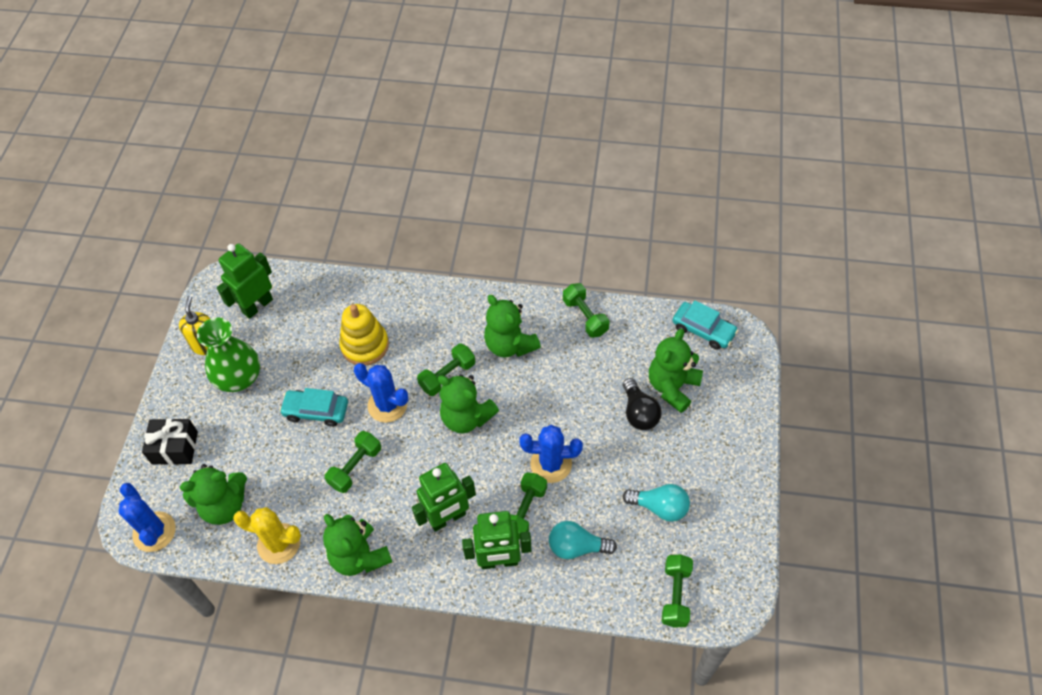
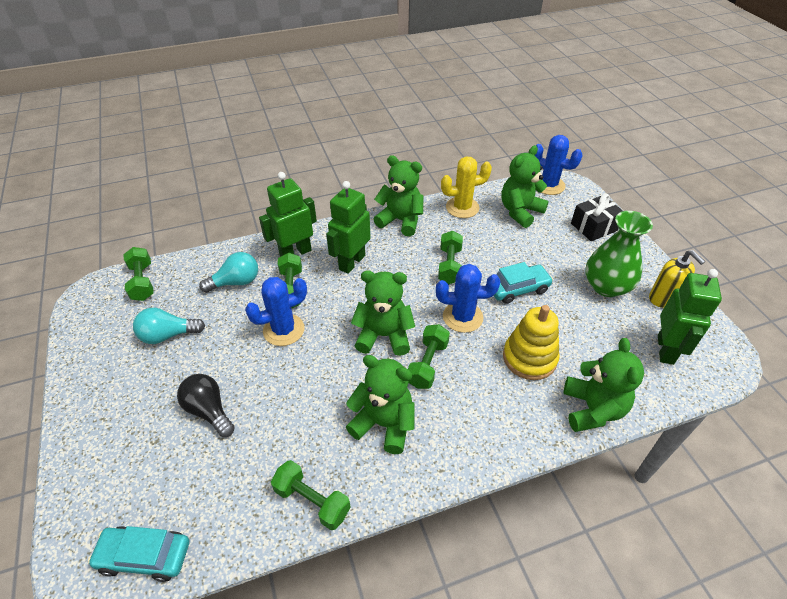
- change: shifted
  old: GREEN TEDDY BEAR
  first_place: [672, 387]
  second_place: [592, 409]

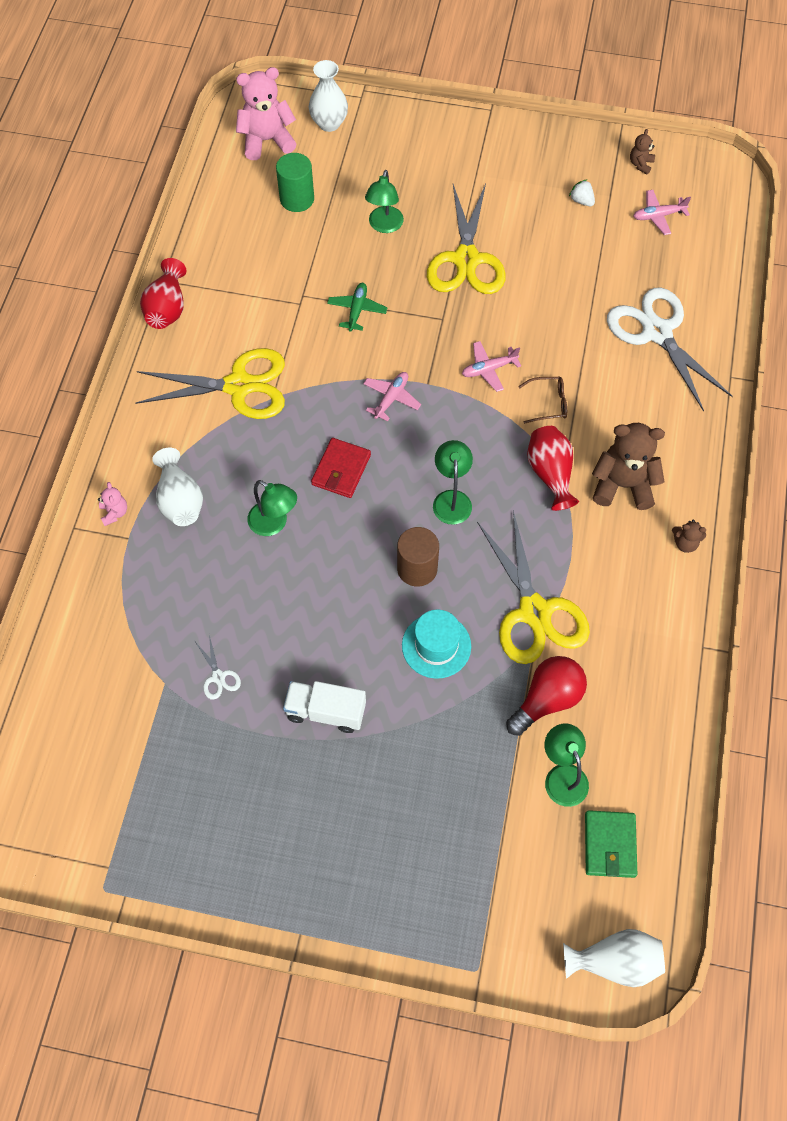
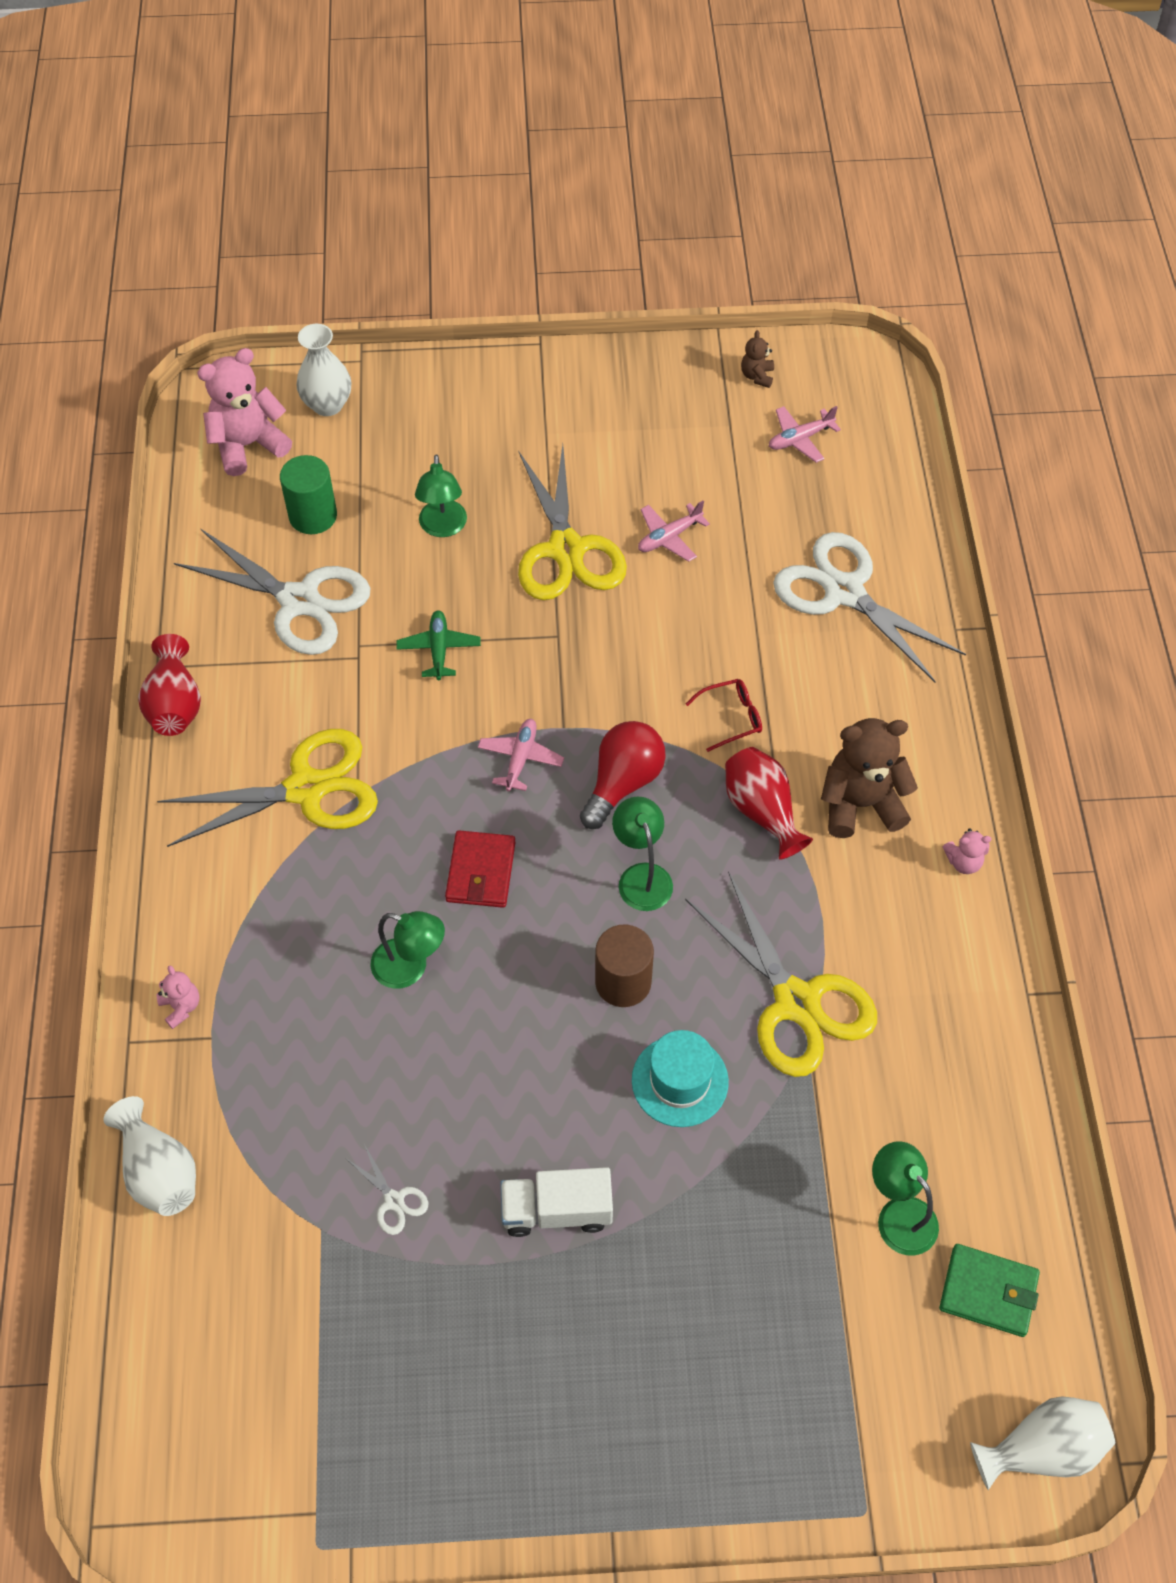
- change: gone
  old: WHITE STRAWBERRY
  first_place: [581, 201]
- change: shifted
  old: PINK PLANE
  first_place: [489, 369]
  second_place: [669, 537]
- change: repainted
  old: BROWN GLASSES
  new: RED GLASSES
  first_place: [548, 403]
  second_place: [731, 718]
- change: shifted
  old: WHITE VASE
  first_place: [180, 500]
  second_place: [159, 1171]
- change: repainted
  old: BROWN TEDDY BEAR
  new: PINK TEDDY BEAR
  first_place: [685, 543]
  second_place: [963, 862]
- change: shifted
  old: RED LIGHT BULB
  first_place: [547, 699]
  second_place: [623, 782]
- change: rotated
  old: GREEN WALLET
  first_place: [609, 845]
  second_place: [988, 1292]
  degrees: -60
- change: new
  new: WHITE SCISSORS
  second_place: [299, 601]

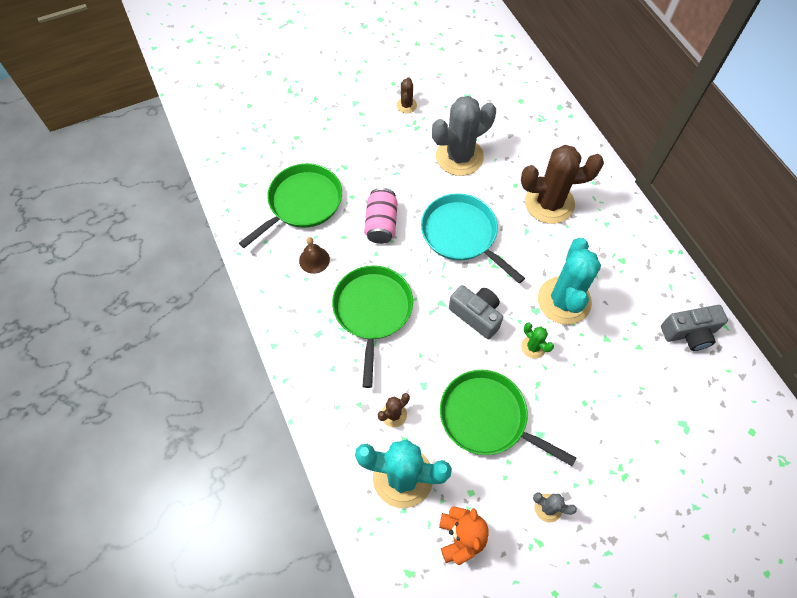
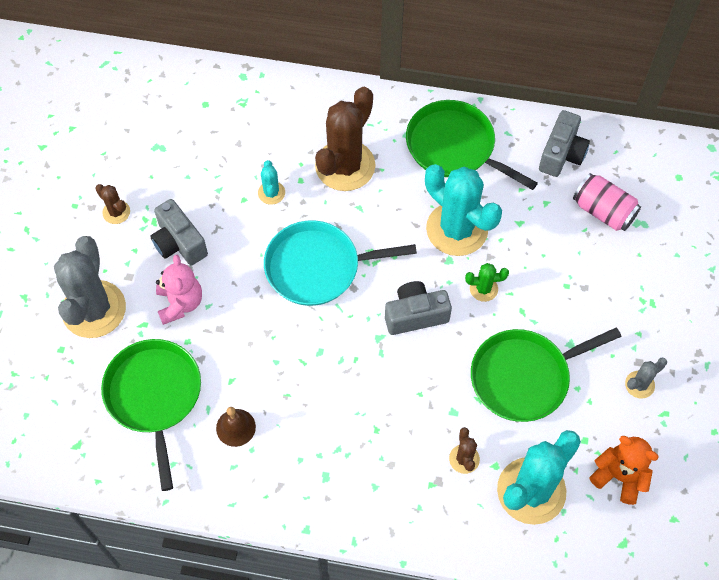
- change: shifted
  old: GREY CACTUS
  first_place: [459, 157]
  second_place: [94, 309]
- change: shifted
  old: PINK CAN
  first_place: [381, 224]
  second_place: [603, 211]
- change: shifted
  old: GREEN PAN
  first_place: [372, 311]
  second_place: [454, 147]
- change: new
  new: TURQUOISE CACTUS
  second_place: [271, 193]
- change: new
  new: GREY CAMERA
  second_place: [179, 243]
- change: new
  new: PINK TEDDY BEAR
  second_place: [180, 303]

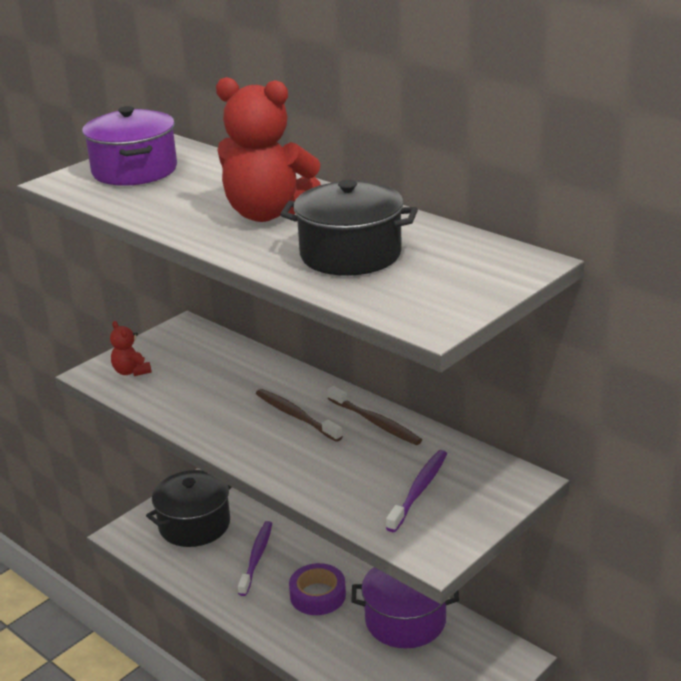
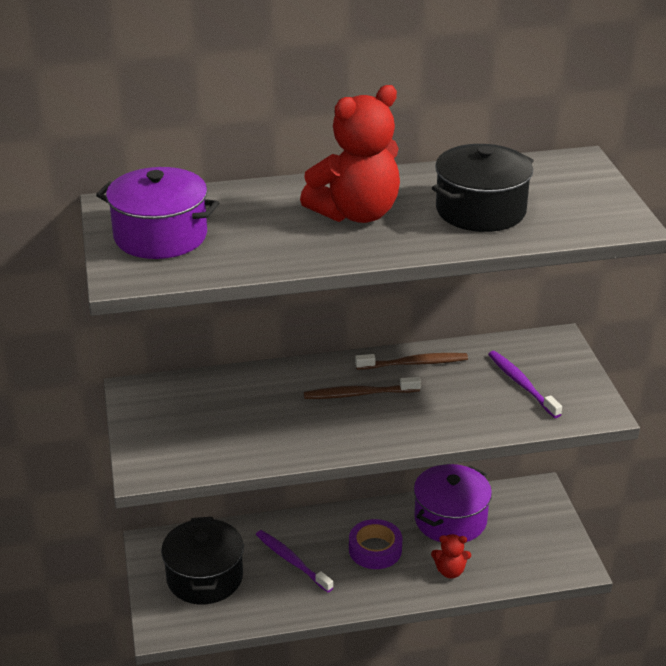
- change: shifted
  old: RED TEDDY BEAR
  first_place: [131, 371]
  second_place: [450, 571]

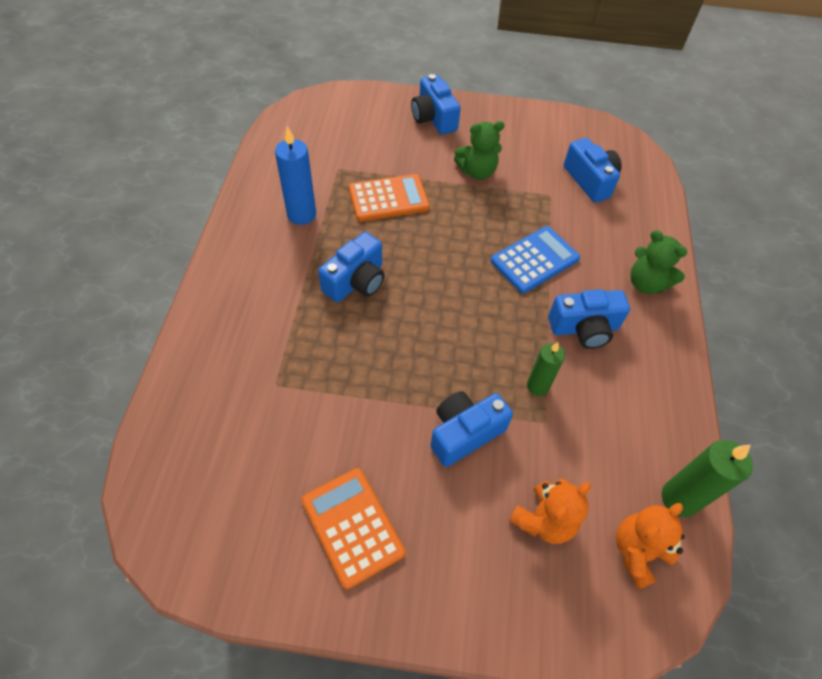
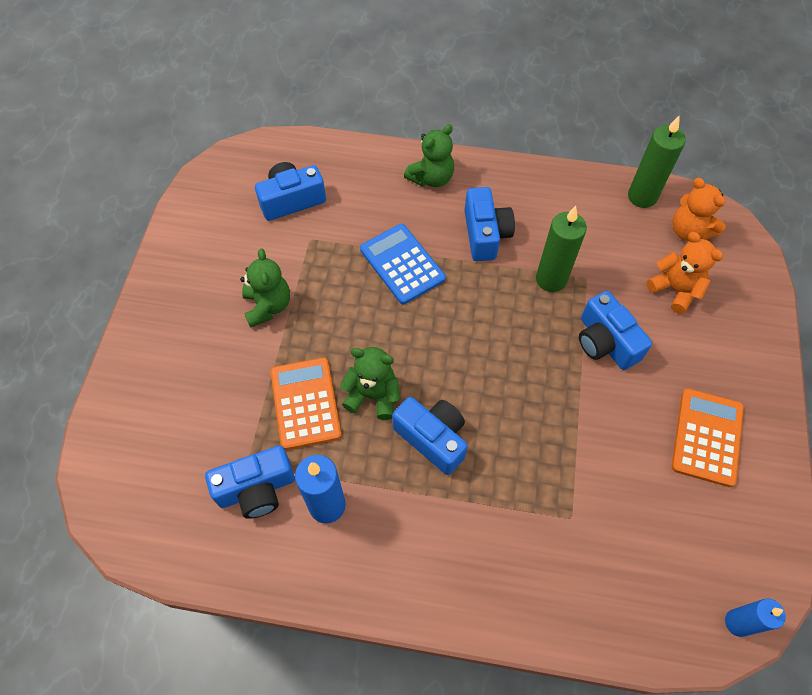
- change: shifted
  old: BLUE CAMERA
  first_place: [433, 118]
  second_place: [256, 489]
- change: scaled
  old: GREEN CANDLE
  first_place: [537, 386]
  second_place: [551, 279]
  factor: 1.51
- change: rotated
  old: ORANGE CALCULATOR
  first_place: [352, 526]
  second_place: [707, 437]
  degrees: 135
- change: new
  new: GREEN TEDDY BEAR
  second_place: [373, 395]
- change: new
  new: BLUE CANDLE
  second_place: [737, 623]

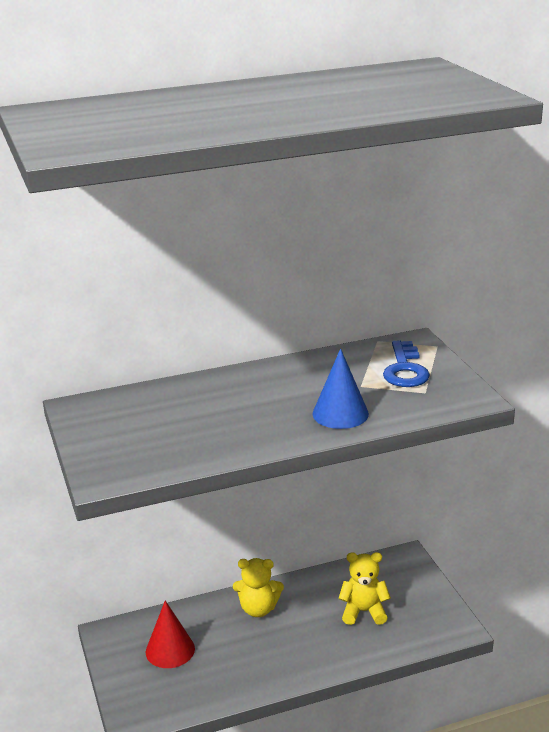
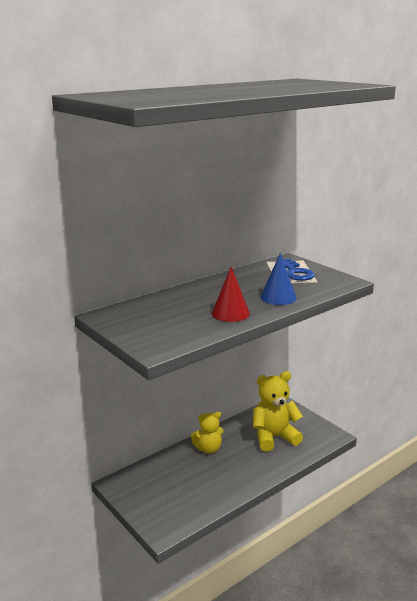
- change: scaled
  old: YELLOW TEDDY BEAR
  first_place: [363, 611]
  second_place: [274, 437]
  factor: 1.58
- change: shifted
  old: RED CONE
  first_place: [170, 650]
  second_place: [230, 313]

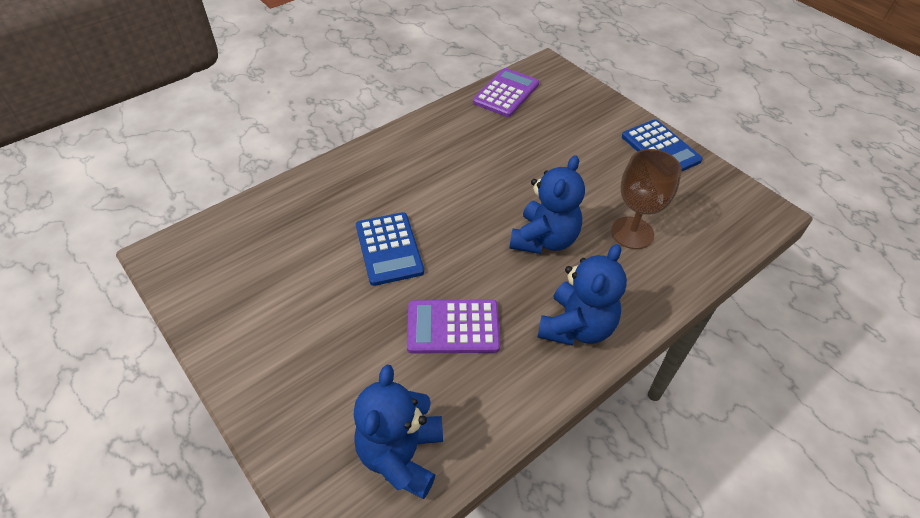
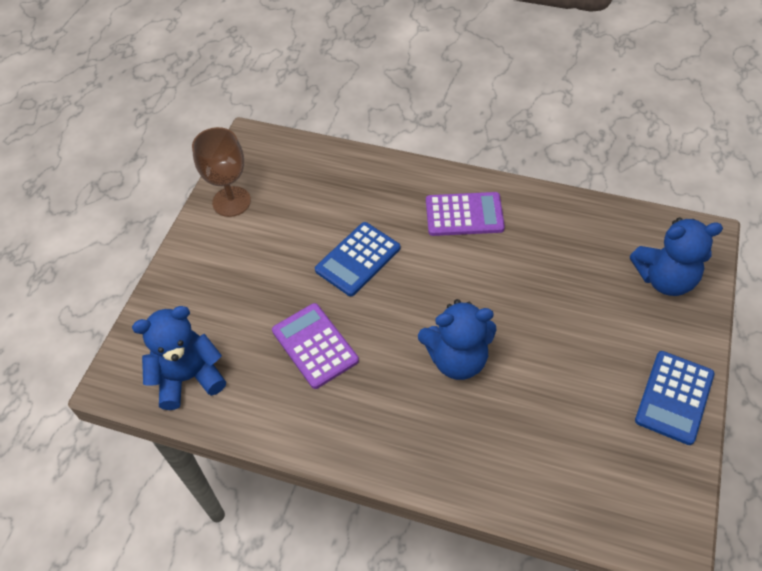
- change: shifted
  old: PURPLE CALCULATOR
  first_place: [506, 93]
  second_place: [464, 215]
- change: shifted
  old: BROWN GOBLET
  first_place: [632, 233]
  second_place: [231, 201]
- change: shifted
  old: BLUE TEDDY BEAR
  first_place: [576, 327]
  second_place: [664, 279]

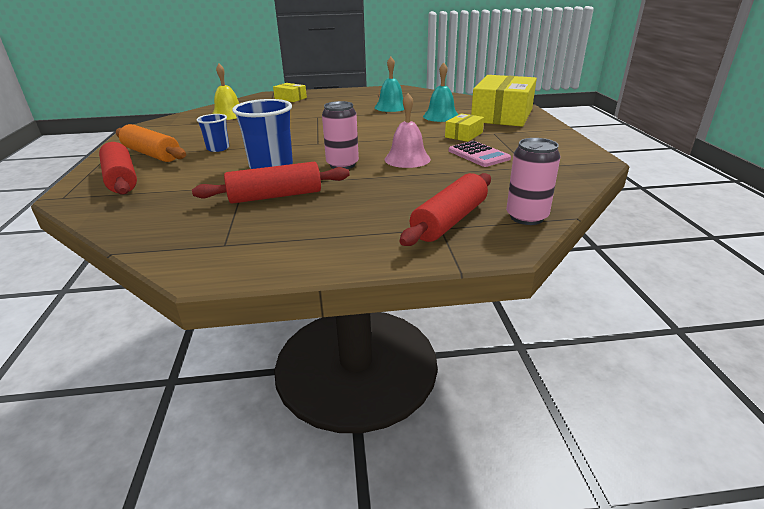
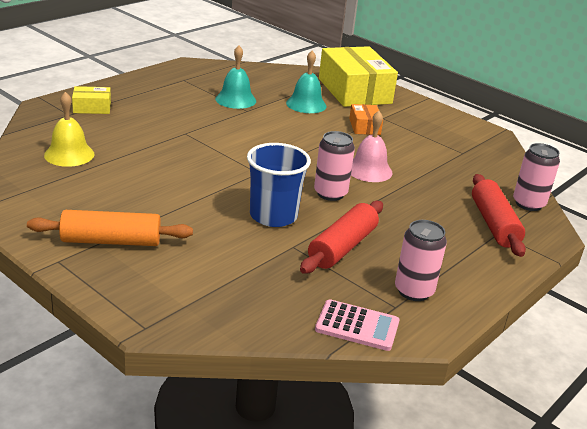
- change: repainted
  old: YELLOW BOX
  new: ORANGE BOX
  first_place: [464, 135]
  second_place: [364, 126]
- change: gone
  old: BLUE CUP
  first_place: [218, 148]
- change: shifted
  old: PINK CALCULATOR
  first_place: [478, 155]
  second_place: [357, 326]
- change: gone
  old: RED ROLLING PIN
  first_place: [121, 179]
- change: new
  new: PINK CAN
  second_place: [414, 291]

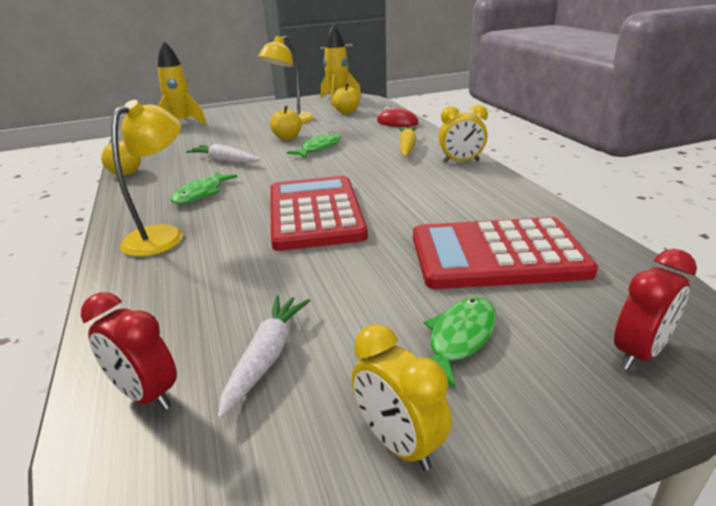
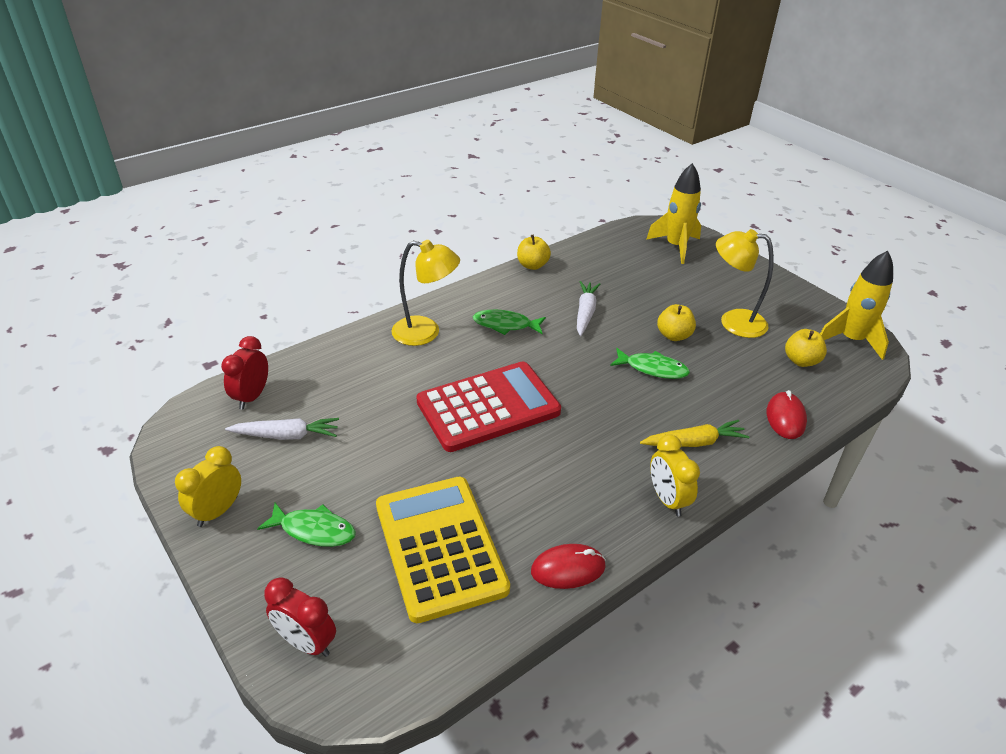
- change: repainted
  old: RED CALCULATOR
  new: YELLOW CALCULATOR
  first_place: [497, 255]
  second_place: [440, 547]
- change: new
  new: RED MOUSE
  second_place: [568, 569]

